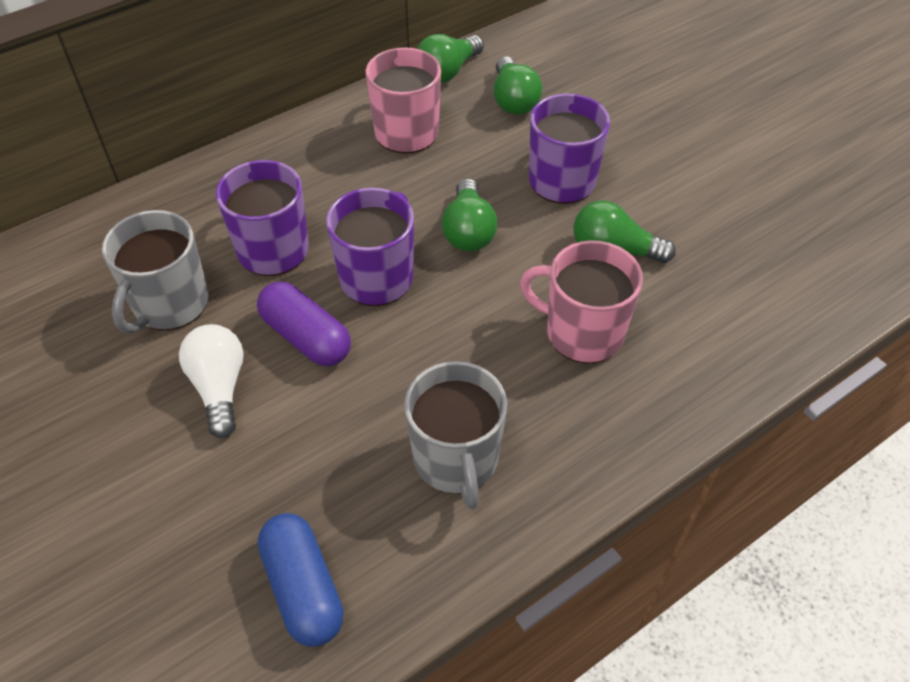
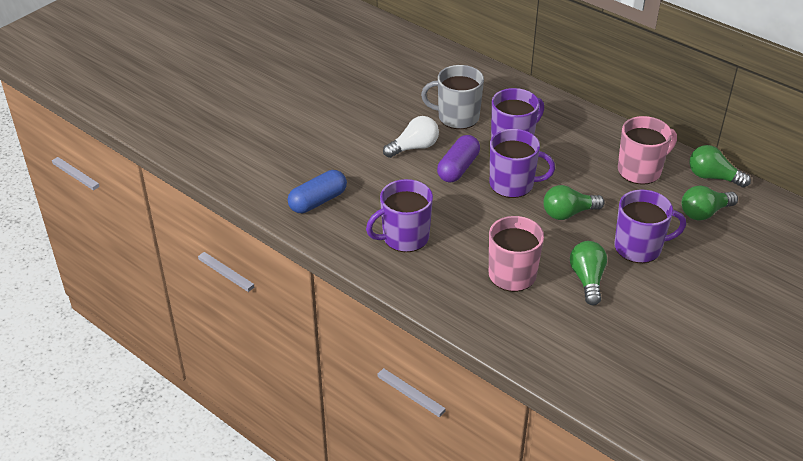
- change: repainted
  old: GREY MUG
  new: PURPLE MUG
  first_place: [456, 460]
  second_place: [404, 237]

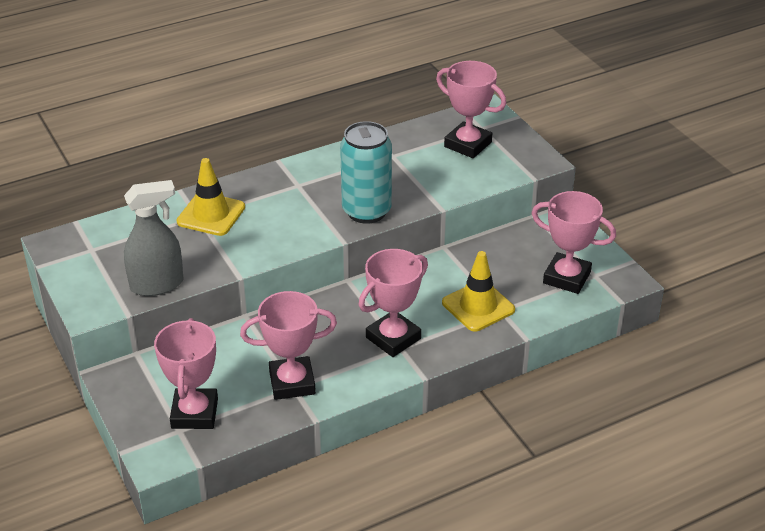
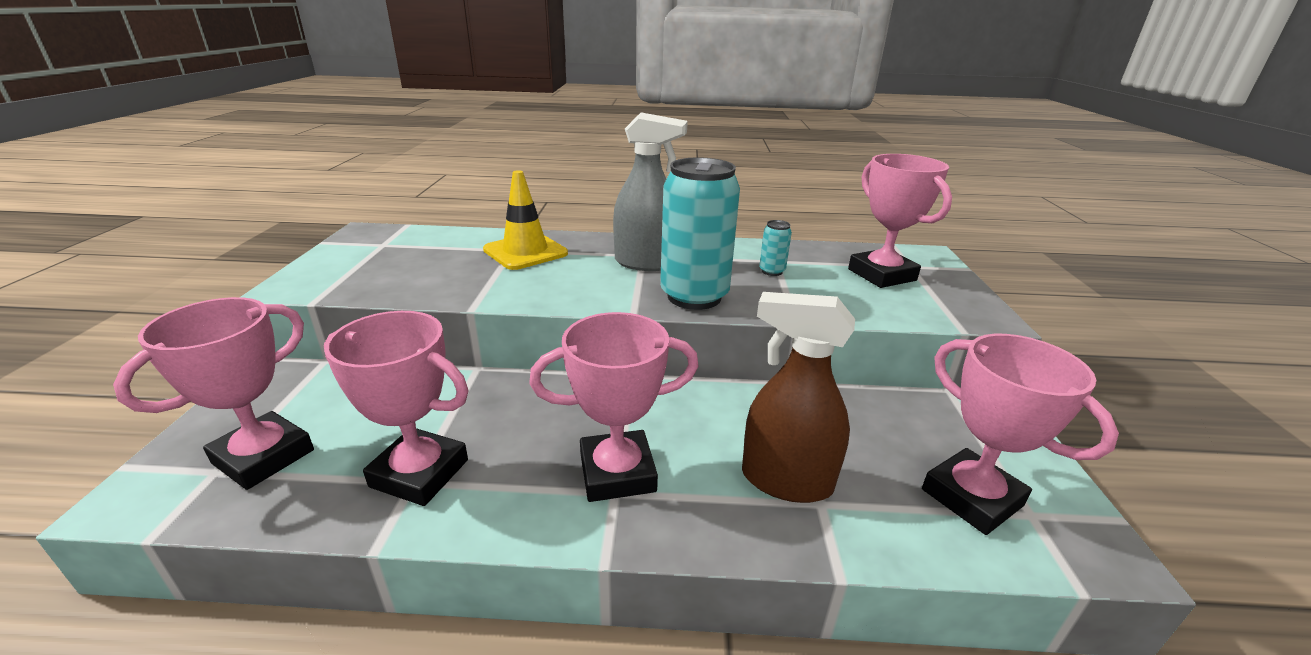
- change: shifted
  old: GREY SPRAY BOTTLE
  first_place: [157, 284]
  second_place: [646, 263]
- change: swapped
  old: YELLOW TRAFFIC CONE
  new: BROWN SPRAY BOTTLE
  first_place: [478, 306]
  second_place: [785, 481]
- change: new
  new: TURQUOISE CAN
  second_place: [772, 271]

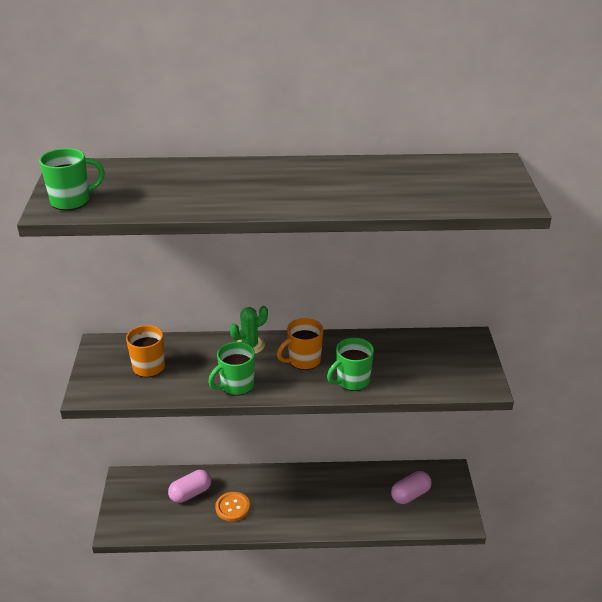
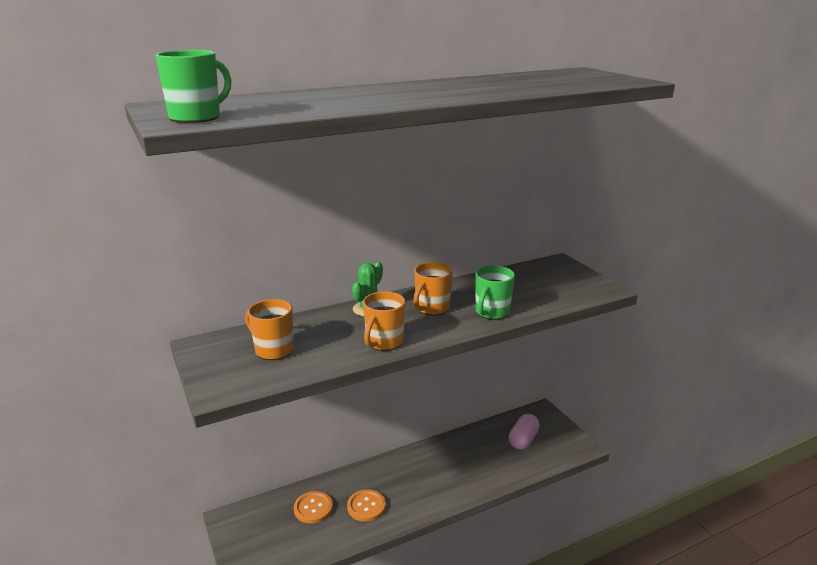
- change: repainted
  old: GREEN MUG
  new: ORANGE MUG
  first_place: [236, 385]
  second_place: [384, 342]
- change: swapped
  old: PINK CAPSULE
  new: ORANGE BUTTON
  first_place: [190, 493]
  second_place: [313, 508]

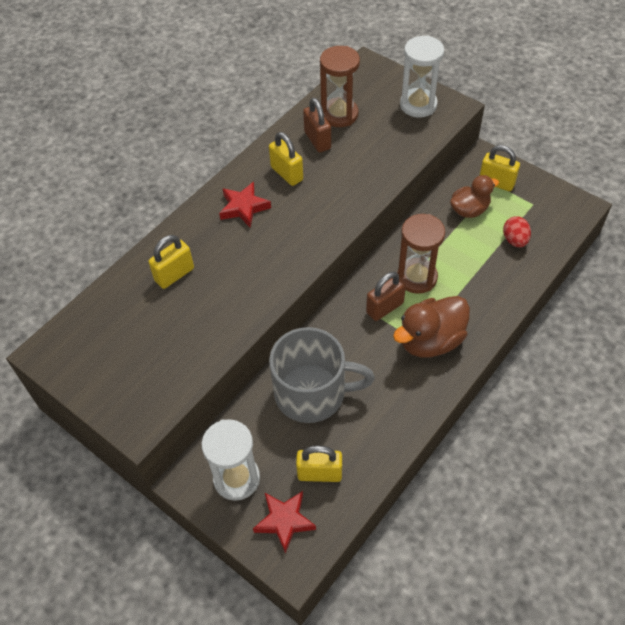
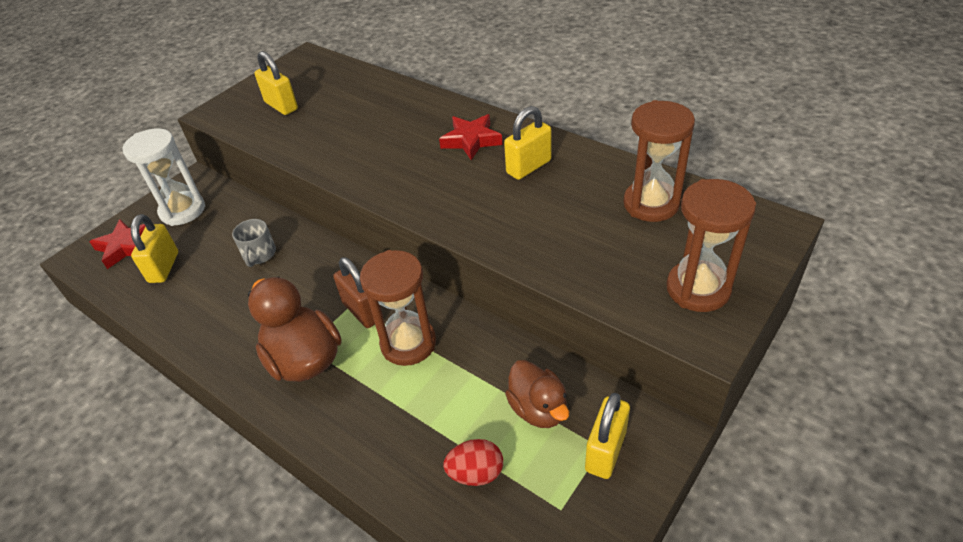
- change: repainted
  old: WHITE HOURGLASS
  new: BROWN HOURGLASS
  first_place: [418, 105]
  second_place: [698, 289]
- change: gone
  old: BROWN PADLOCK
  first_place: [317, 140]
- change: shifted
  old: YELLOW PADLOCK
  first_place: [174, 275]
  second_place: [281, 106]
- change: scaled
  old: GREY MUG
  first_place: [312, 393]
  second_place: [259, 254]
  factor: 0.43

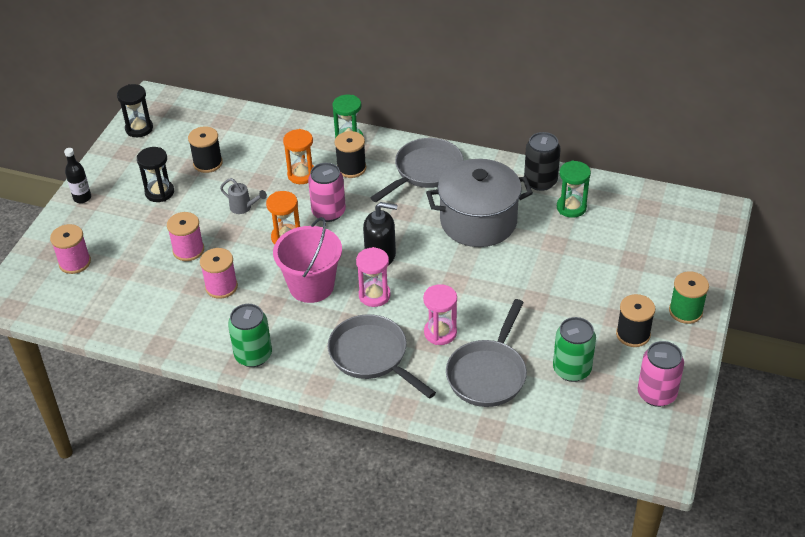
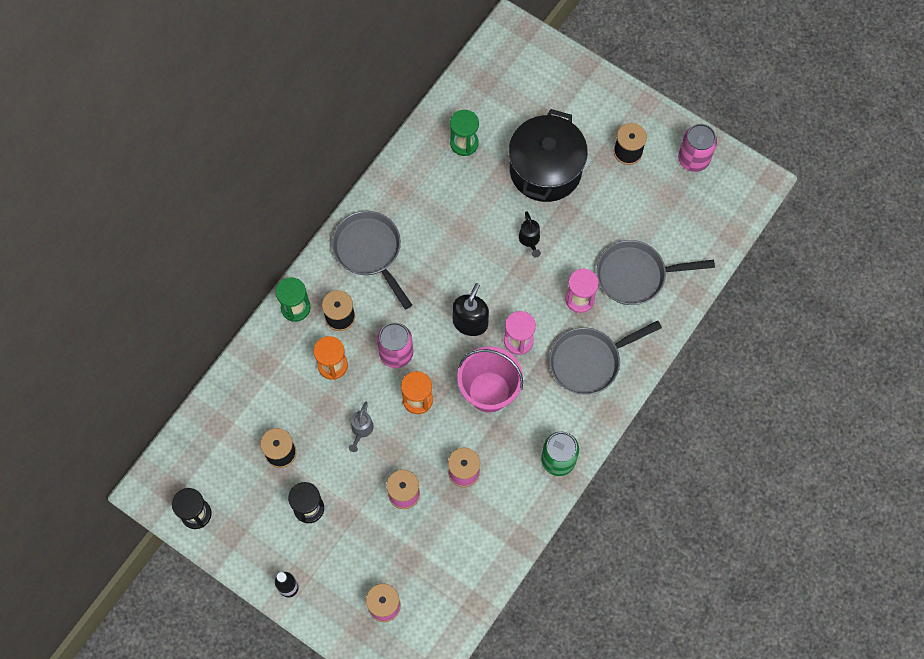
- change: gone
  old: BLACK CAN
  first_place: [540, 181]
- change: gone
  old: GREY POT
  first_place: [478, 221]
- change: rotated
  old: GREY WATERING CAN
  first_place: [244, 207]
  second_place: [361, 430]
  degrees: 150
- change: gone
  old: GREEN SPOOL
  first_place: [685, 311]
- change: rotated
  old: GREY PAN
  first_place: [488, 373]
  second_place: [636, 275]
  degrees: 135
- change: gone
  old: GREEN CAN
  first_place: [572, 369]
- change: new
  new: BLACK POT
  second_place: [545, 170]
- change: new
  new: BLACK WATERING CAN
  second_place: [530, 240]

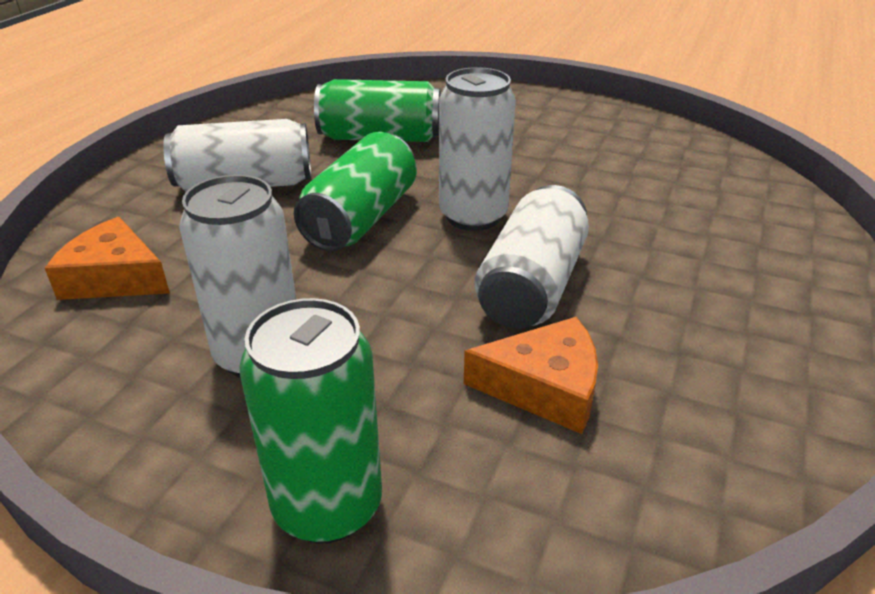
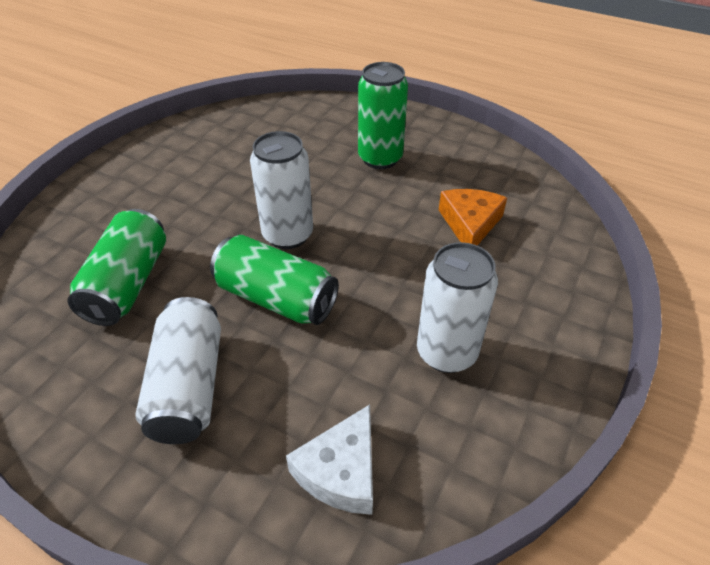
- change: gone
  old: WHITE CAN
  first_place: [532, 285]
- change: repainted
  old: ORANGE CHEESE
  new: WHITE CHEESE
  first_place: [114, 278]
  second_place: [341, 471]
- change: shifted
  old: GREEN CAN
  first_place: [327, 506]
  second_place: [380, 158]

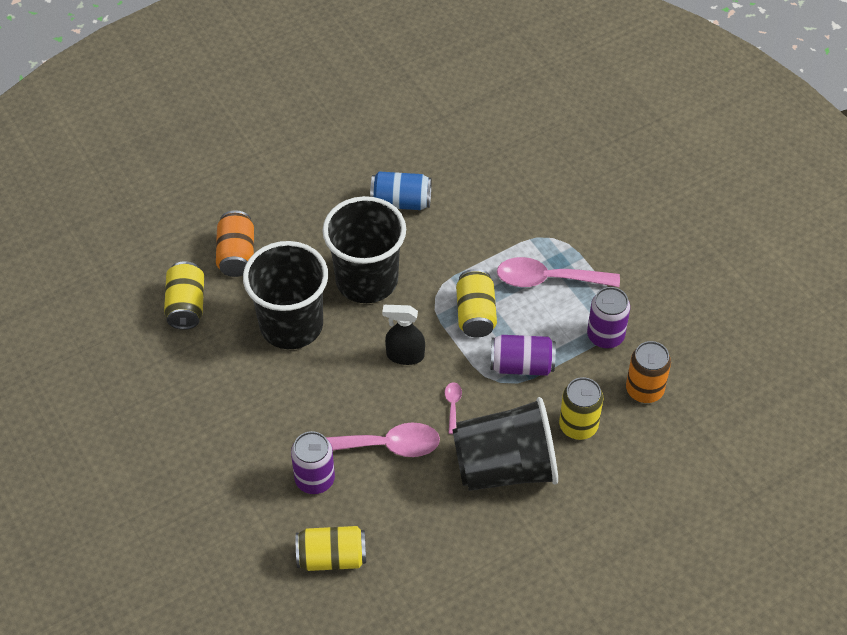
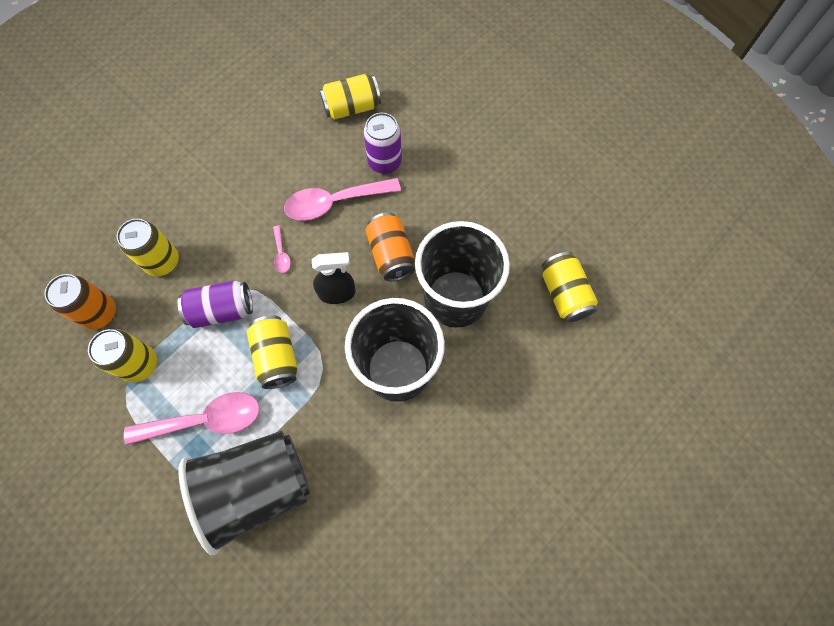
- change: gone
  old: BLUE CAN
  first_place: [401, 202]
- change: shifted
  old: ORANGE CAN
  first_place: [236, 254]
  second_place: [391, 255]
- change: repainted
  old: PURPLE CAN
  new: YELLOW CAN
  first_place: [605, 336]
  second_place: [140, 364]
- change: shifted
  old: BLACK CUP
  first_place: [505, 467]
  second_place: [258, 487]

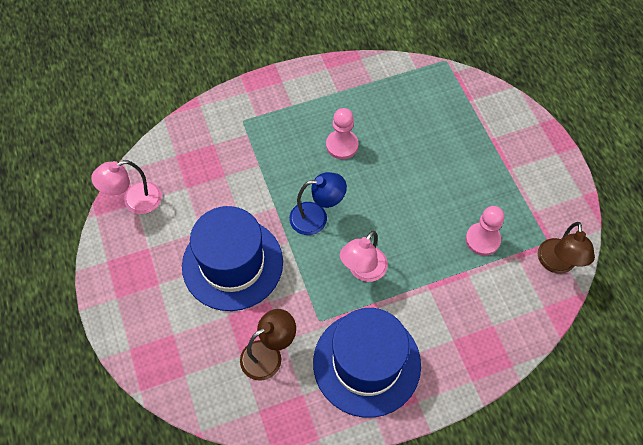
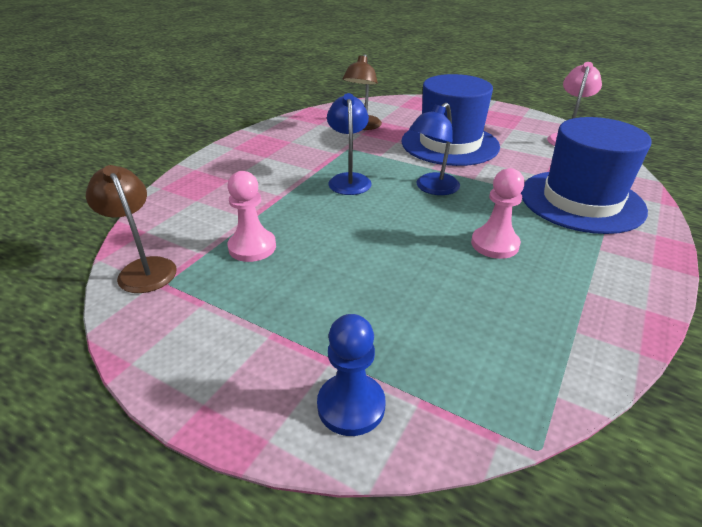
- change: repainted
  old: PINK LAMP
  new: BLUE LAMP
  first_place: [363, 271]
  second_place: [349, 180]
- change: shifted
  old: BLUE HAT
  first_place: [366, 363]
  second_place: [581, 201]
- change: new
  new: BLUE PAWN
  second_place: [351, 406]

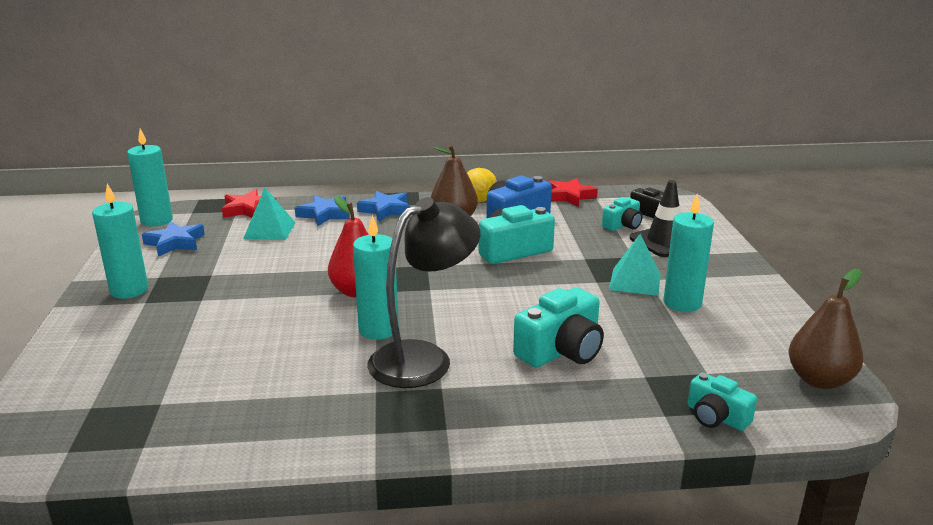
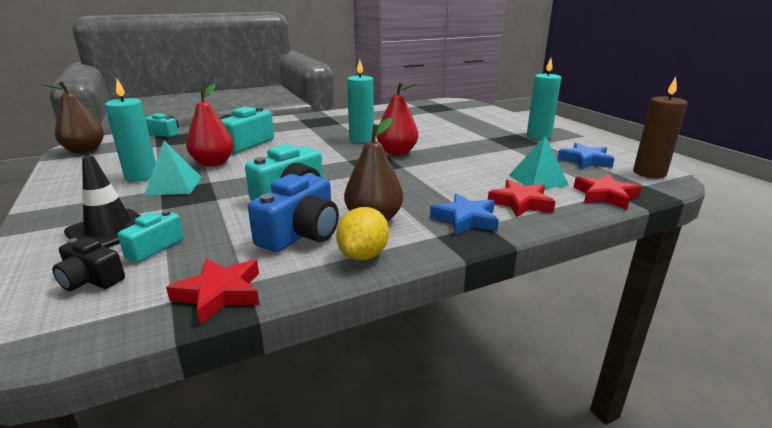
- change: repainted
  old: TURQUOISE CANDLE
  new: BROWN CANDLE
  first_place: [157, 221]
  second_place: [649, 173]
- change: repainted
  old: BLUE STAR
  new: RED STAR
  first_place: [324, 214]
  second_place: [521, 203]
- change: gone
  old: BLACK LAMP
  first_place: [424, 358]
- change: new
  new: RED PEAR
  second_place: [213, 163]

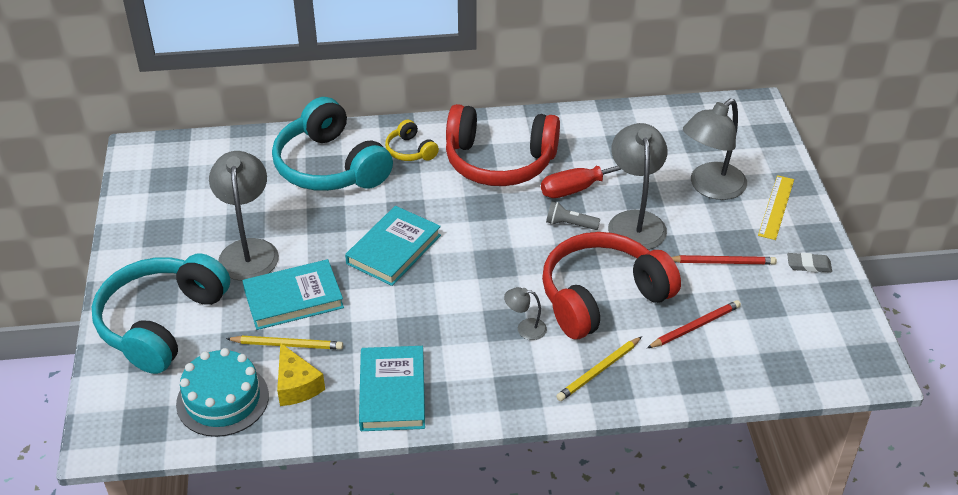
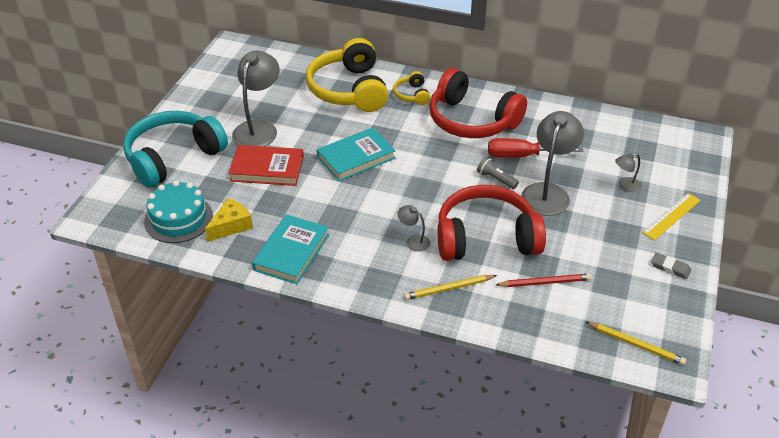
- change: repainted
  old: TURQUOISE HEADPHONES
  new: YELLOW HEADPHONES
  first_place: [330, 166]
  second_place: [349, 90]
- change: scaled
  old: GREY LAMP
  first_place: [710, 187]
  second_place: [625, 186]
  factor: 0.46
- change: gone
  old: RED PENCIL
  first_place: [722, 262]
- change: repainted
  old: TURQUOISE BOOK
  new: RED BOOK
  first_place: [293, 298]
  second_place: [267, 169]
- change: shifted
  old: YELLOW PENCIL
  first_place: [287, 344]
  second_place: [636, 344]
- change: rotated
  old: YELLOW CHEESE
  first_place: [296, 385]
  second_place: [231, 226]
  degrees: -135

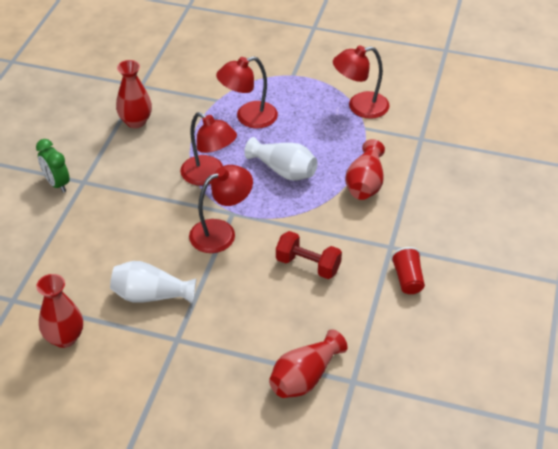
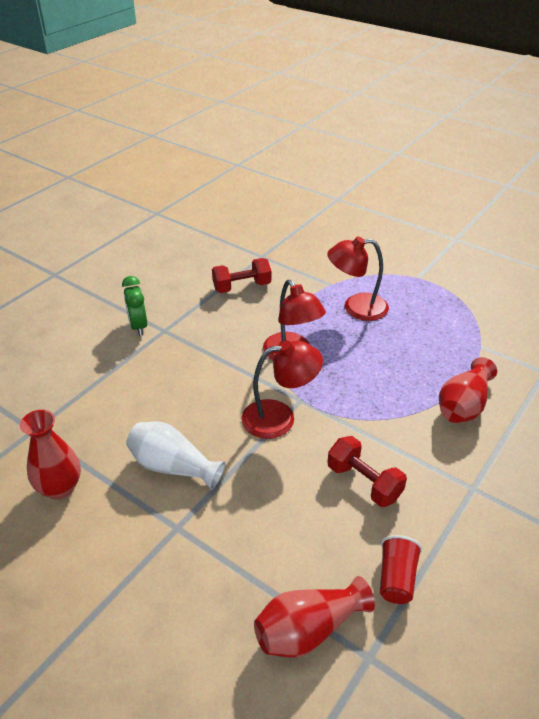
- change: gone
  old: RED LAMP
  first_place: [360, 107]
- change: swapped
  old: RED VASE
  new: RED DUMBBELL
  first_place: [136, 121]
  second_place: [242, 287]
- change: gone
  old: WHITE VASE
  first_place: [283, 170]
- change: shifted
  old: RED CUP
  first_place: [407, 279]
  second_place: [396, 578]

